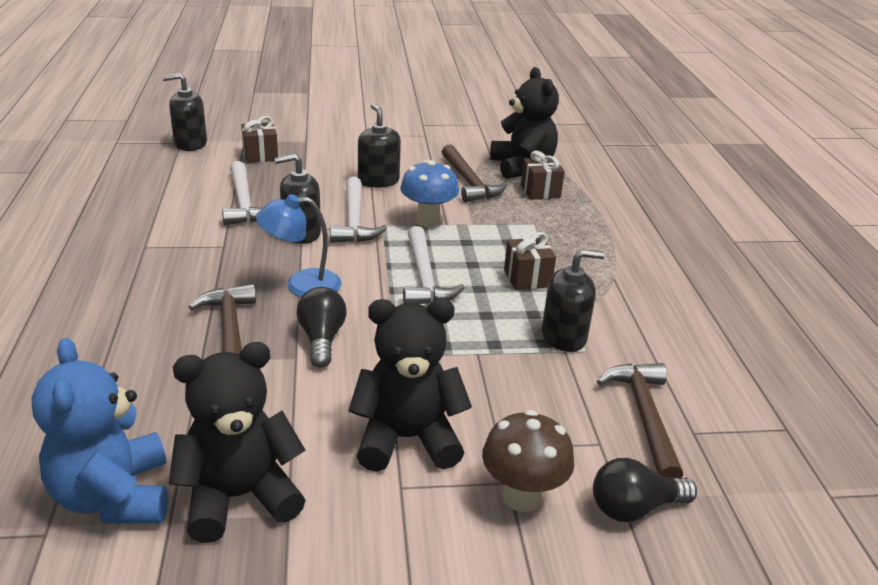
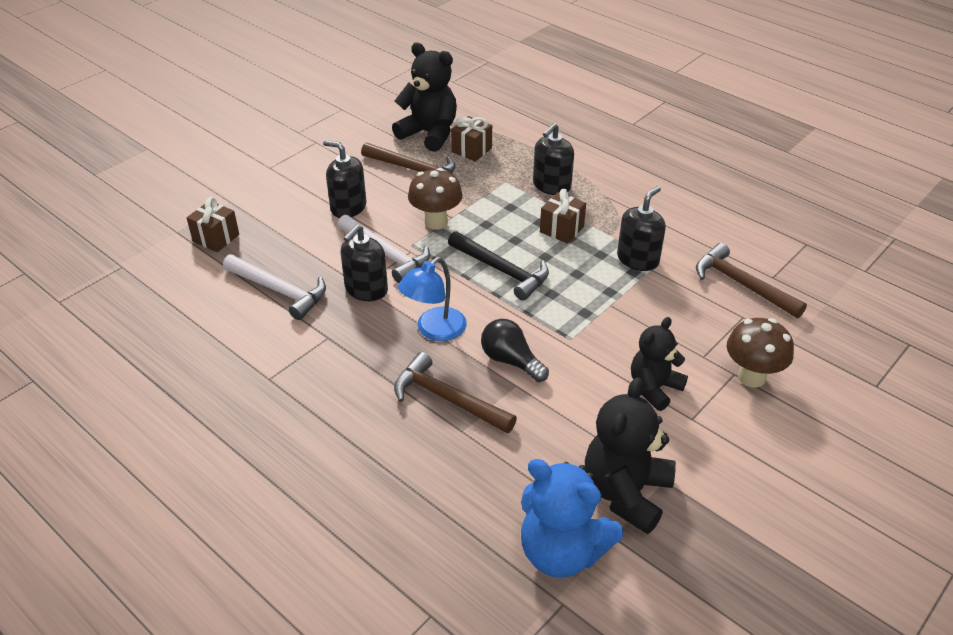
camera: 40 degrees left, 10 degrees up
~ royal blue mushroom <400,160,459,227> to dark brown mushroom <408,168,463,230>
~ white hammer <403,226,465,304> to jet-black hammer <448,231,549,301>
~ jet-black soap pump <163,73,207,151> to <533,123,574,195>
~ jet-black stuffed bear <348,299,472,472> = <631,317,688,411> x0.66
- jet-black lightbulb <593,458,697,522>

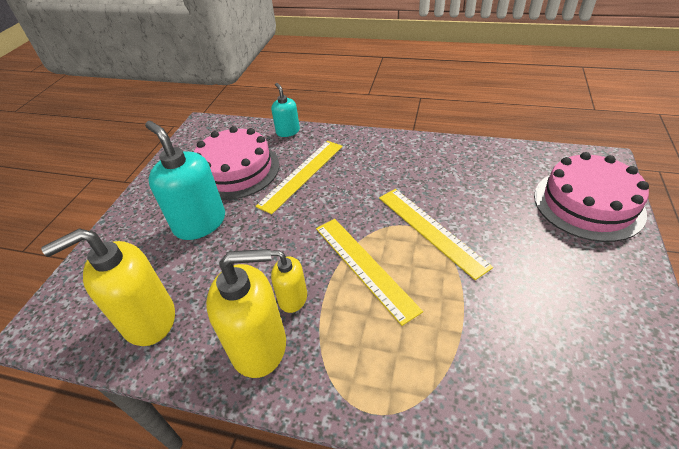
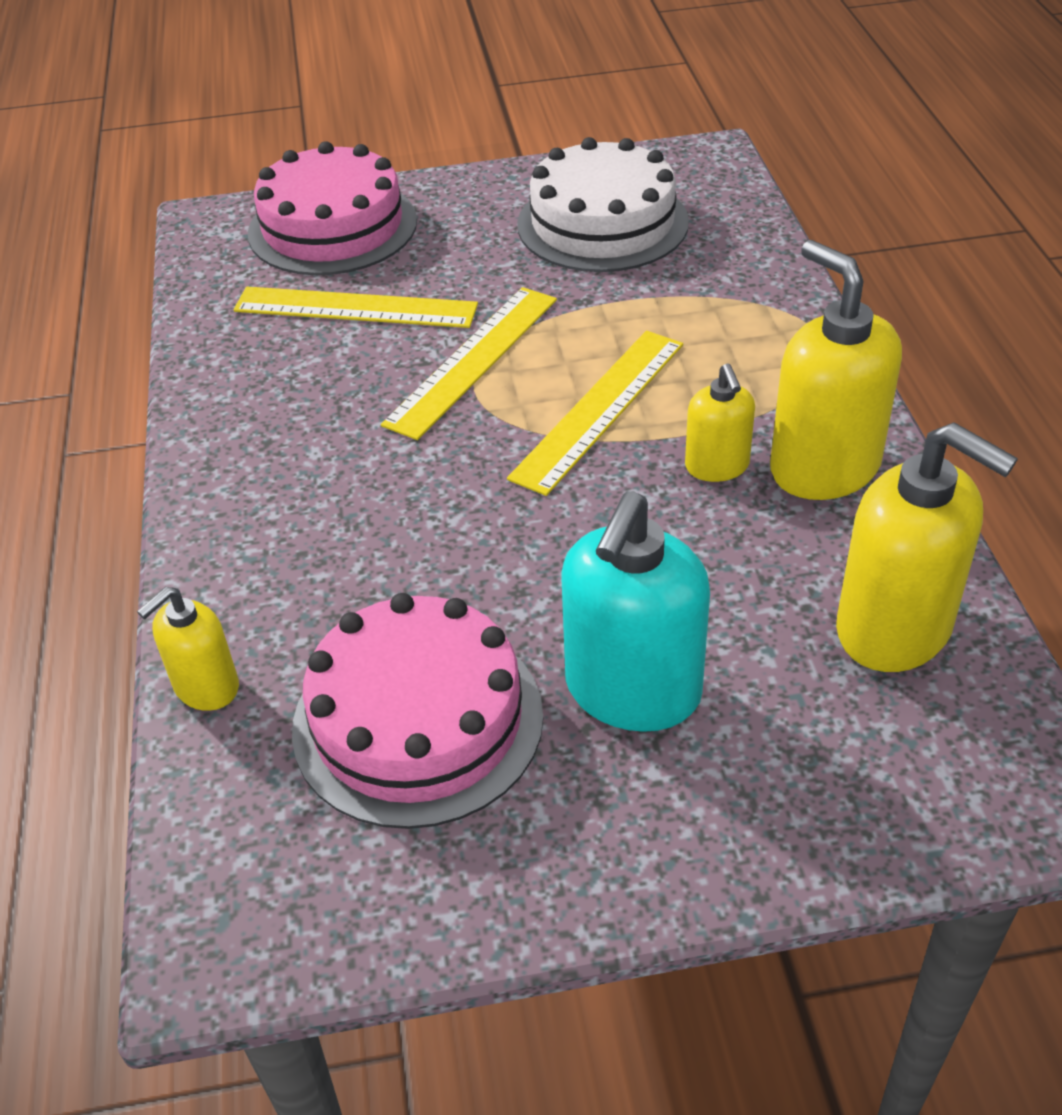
camera: 115 degrees left, 0 degrees up
~ teal soap pump <271,83,300,137> to golden soap pump <137,587,239,711>
~ golden straightedge <255,141,343,214> to <234,287,478,328>
+ white gateau <517,137,689,272>

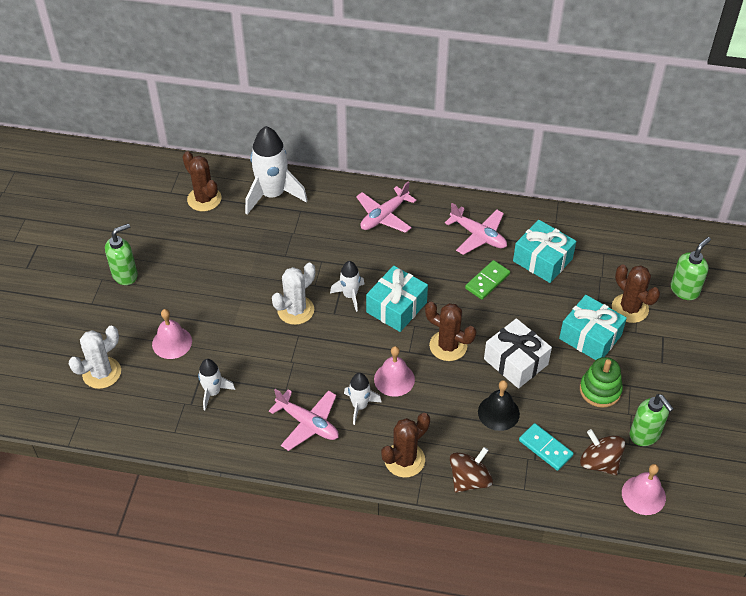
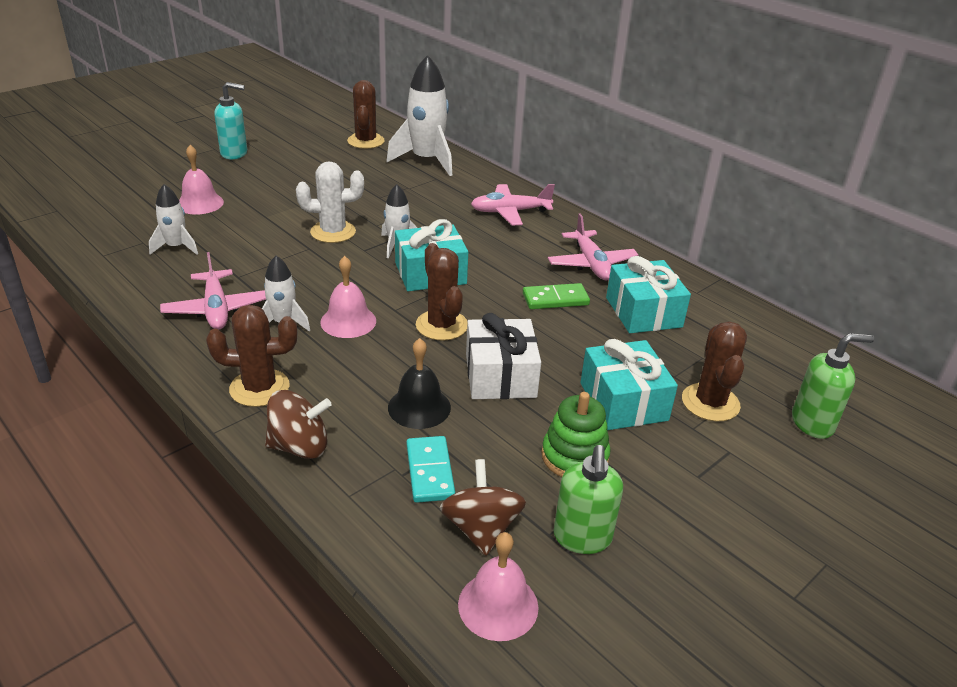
camera: 35 degrees right, 15 degrees down
~ green soap pump <105,223,138,285> to teal soap pump <214,82,247,159>
- white prickly plant <69,326,121,389>

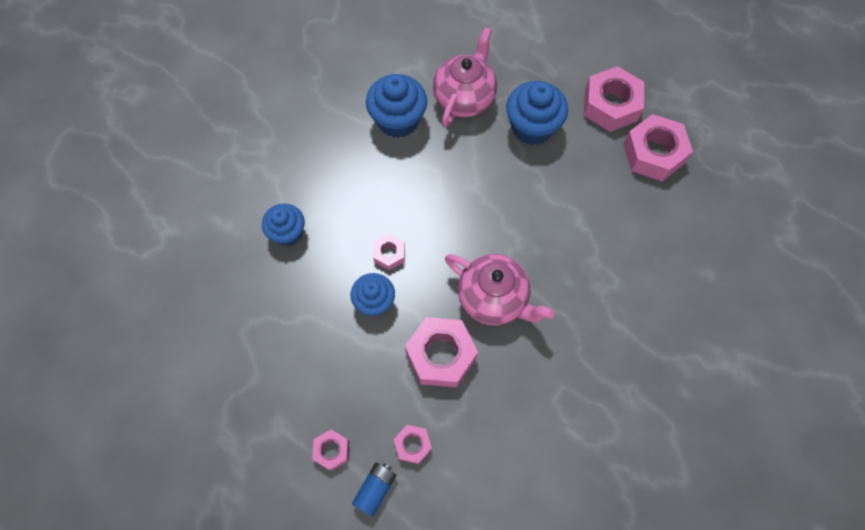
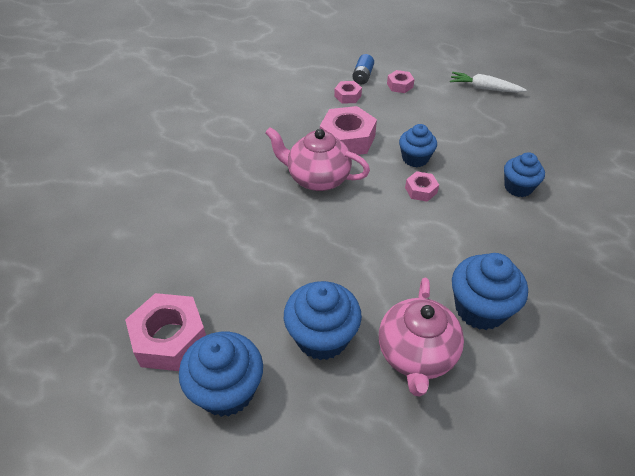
camera: 165 degrees right, 20 degrees down
~ rose-pink hex nut <584,66,644,132> to royal blue fairy cake <179,332,263,417>
+ white carrot <450,72,526,93>

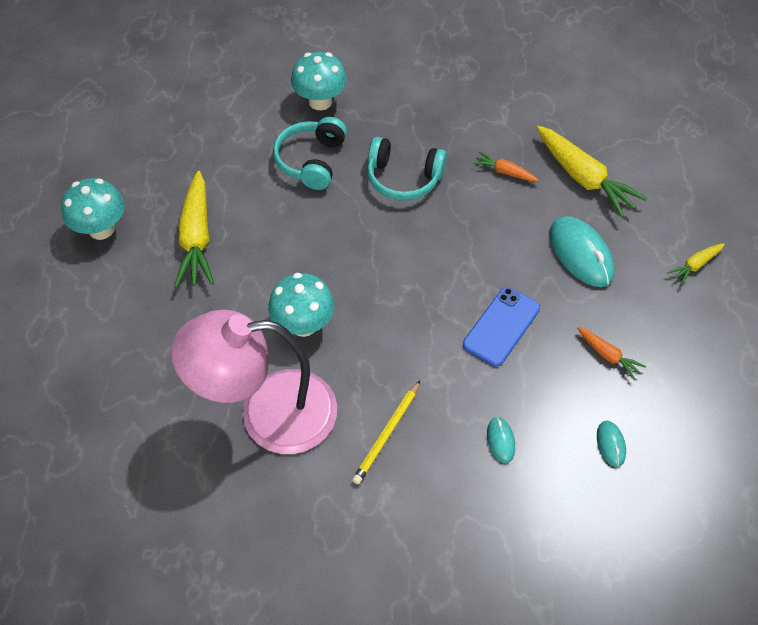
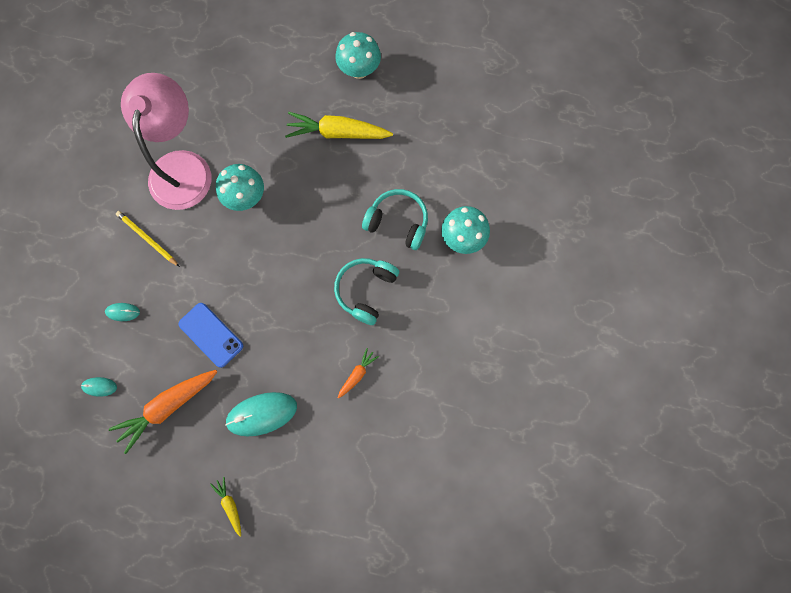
camera: 100 degrees right, 20 degrees up
~ orange-coloured carrot <577,327,646,380> = <109,370,217,454> x2.01
- golden carrot <536,126,647,218>

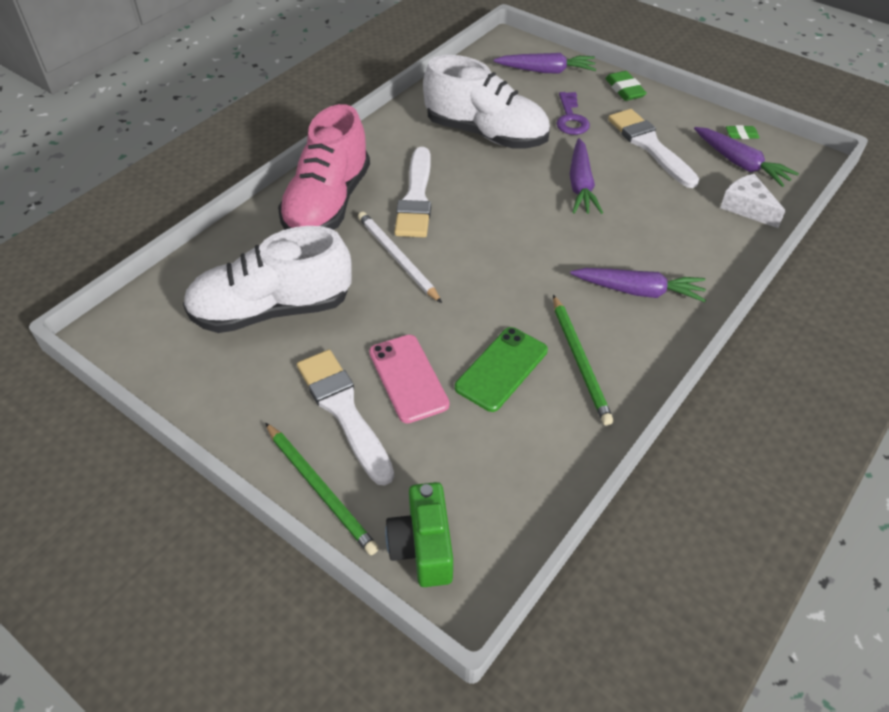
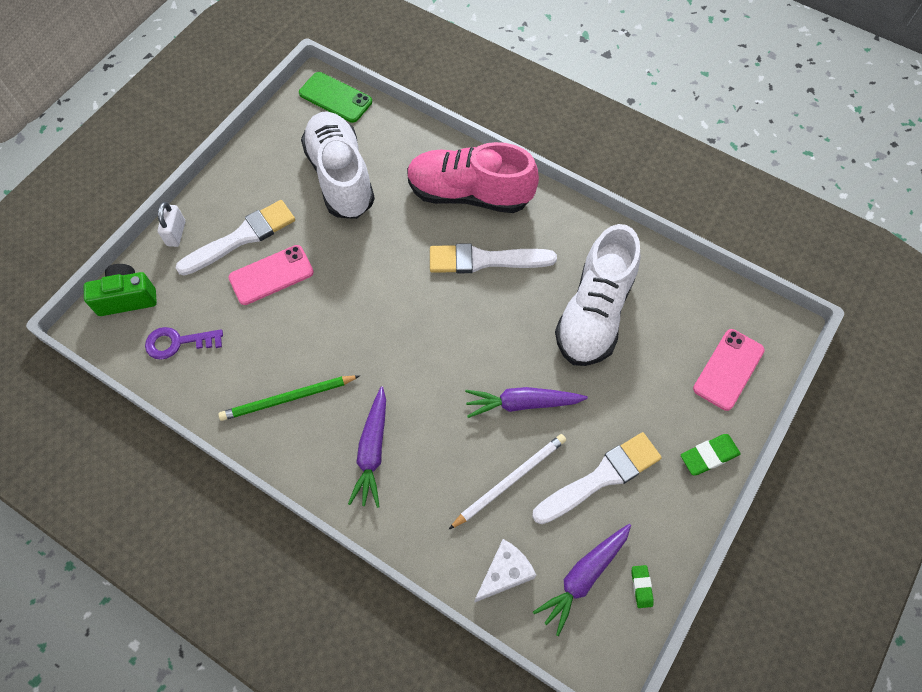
camera: 85 degrees right, 15 degrees up
~ purple latchkey <556,92,590,135> to <145,327,223,360>
~ green lead pencil <265,422,379,555> to white padlock <157,202,185,247>
~ green mobile phone <455,327,548,412> to <299,72,372,123>
~ white lead pencil <358,211,442,303> to <448,434,566,530>
~ purple carrot <494,53,596,74> to rose-pink mobile phone <693,329,765,411>

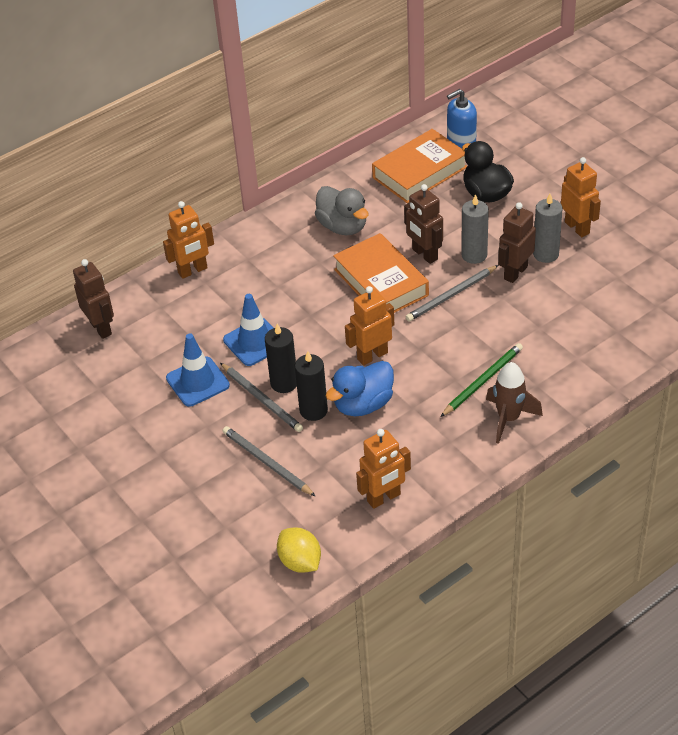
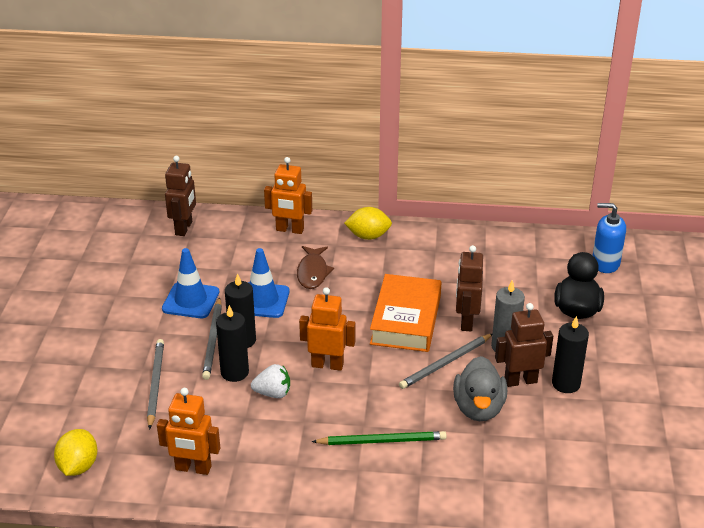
camera: 40 degrees right, 10 degrees down
~ royal blue rubber duck <326,361,394,416> to white berry <251,364,290,398>
+ dark brown fish figure <297,246,334,289>
+ golden toy lemon <344,207,392,240>
~ ash-grey lead pencil <406,265,498,322> = <399,334,492,389> 45 degrees counterclockwise
~ ash-grey rubber duck <315,186,369,235> to <453,356,507,421>
~ ash-grey pillar candle <533,194,563,263> to jet-black pillar candle <552,316,589,393>
- orange-coloured hardback <372,129,467,203>
- dark brown rocket <486,362,543,444>
- orange-coloured robot <561,157,601,237>

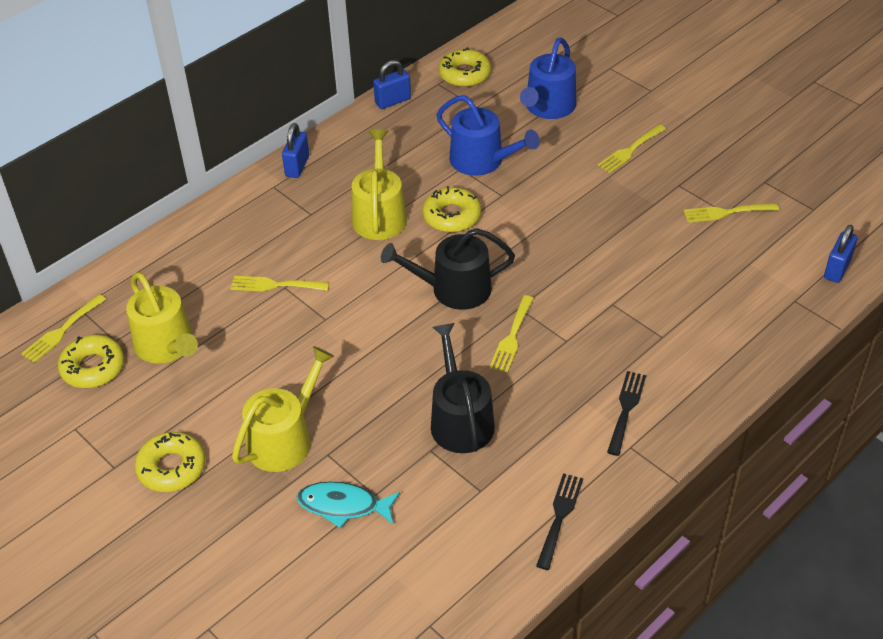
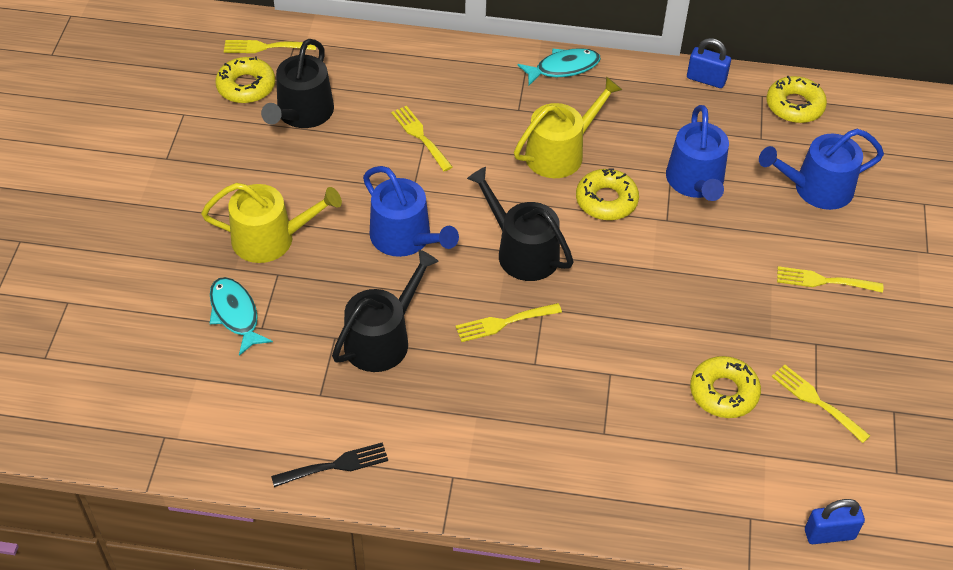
camera: 50 degrees right, 5 degrees up
~ golden watering pot <126,272,198,363> to jet-black watering pot <261,39,334,128>
+ royal blue watering pot <363,166,459,257>
~ royal blue padlock <282,123,309,178> to teal fish figure <517,48,601,85>
~ golden glazed donut <135,432,205,492> to <690,356,761,418>
- jet-black fork <607,371,646,456>

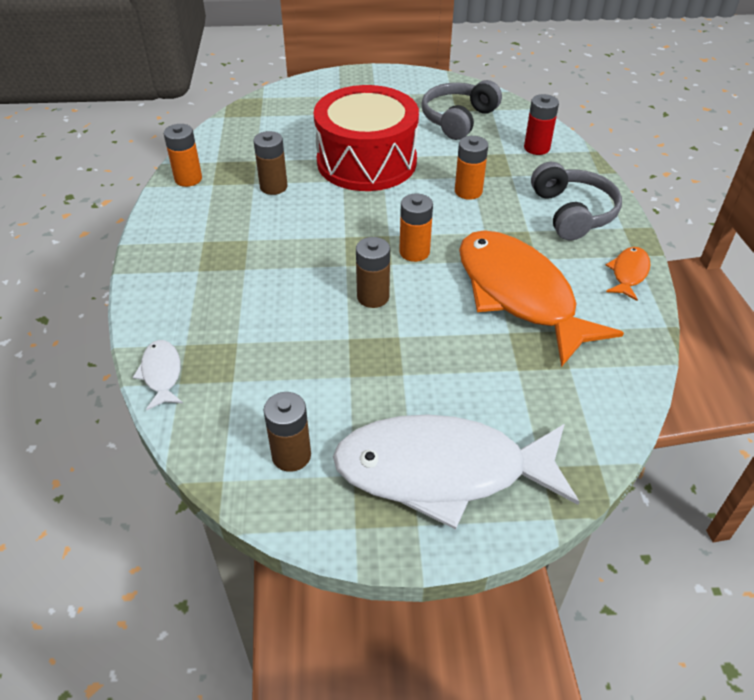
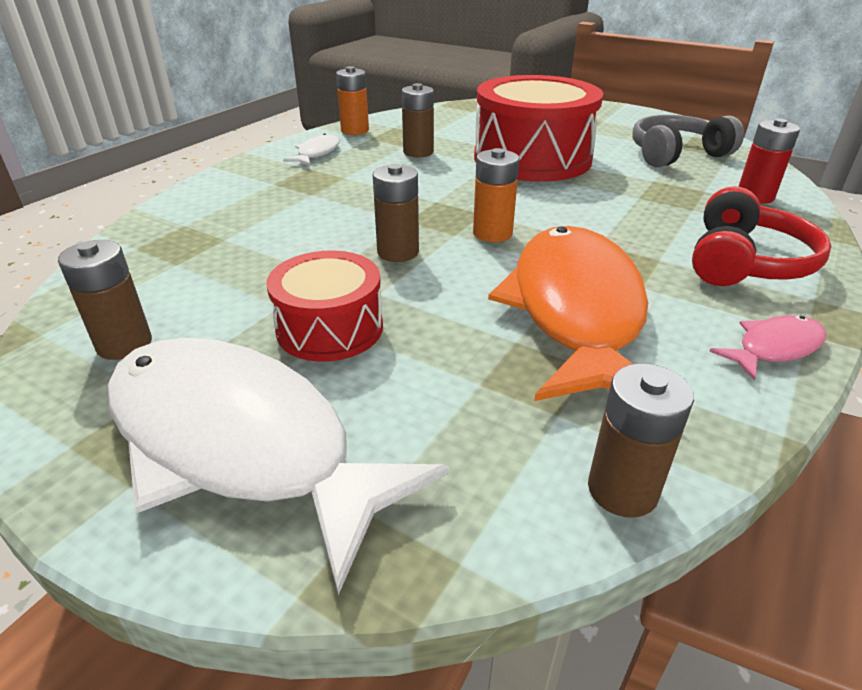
camera: 35 degrees right, 10 degrees down
+ crimson snare drum <267,251,383,362>
~ white fish figure <133,340,183,410> to <283,133,340,165>
+ dark brown battery <588,363,694,518>
~ ash-grey over-ear headphones <531,162,622,240> to crimson over-ear headphones <692,186,831,286>
~ orange-coloured fish figure <606,247,651,301> to rose-pink fish figure <709,315,826,381>
- orange-coloured battery <455,136,488,200>

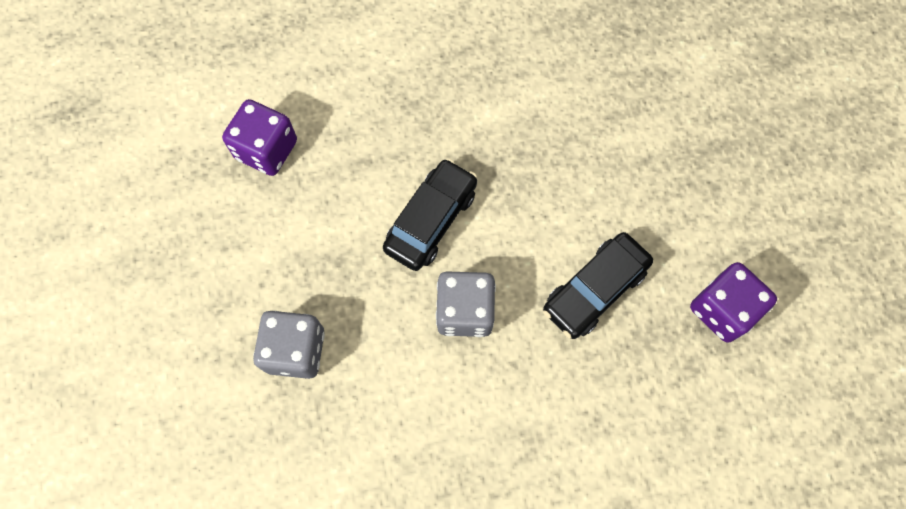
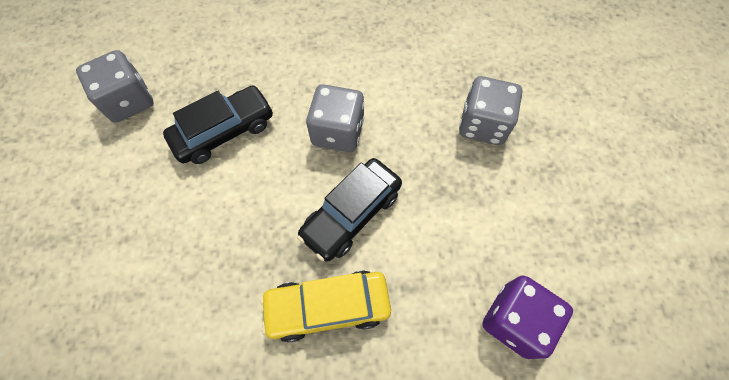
camera: 170 degrees left, 5 degrees down
~ purple die <690,262,777,342> to ash-grey die <76,50,154,123>
+ golden automobile <260,271,391,342>

